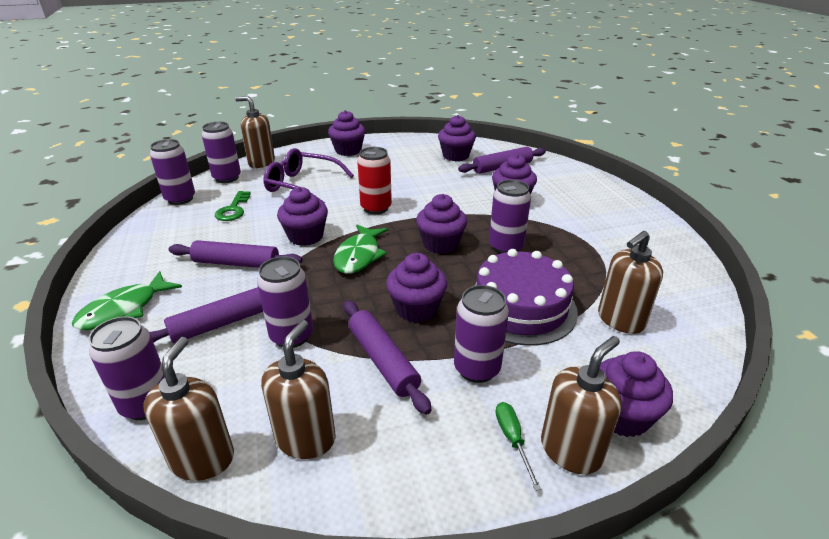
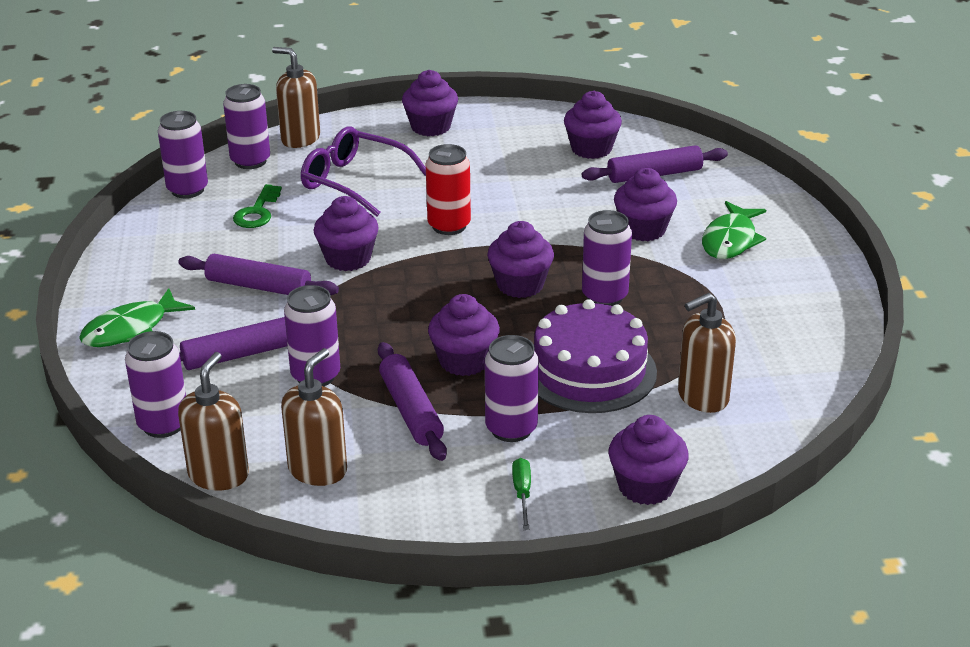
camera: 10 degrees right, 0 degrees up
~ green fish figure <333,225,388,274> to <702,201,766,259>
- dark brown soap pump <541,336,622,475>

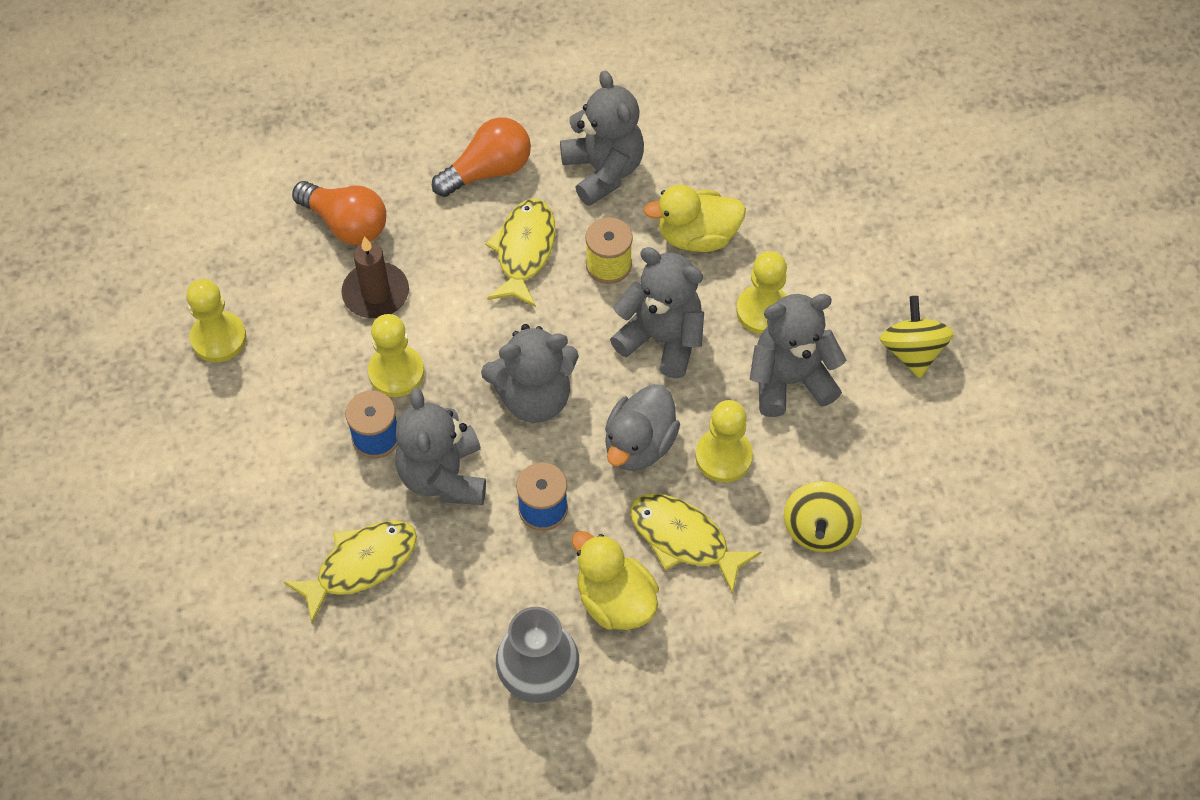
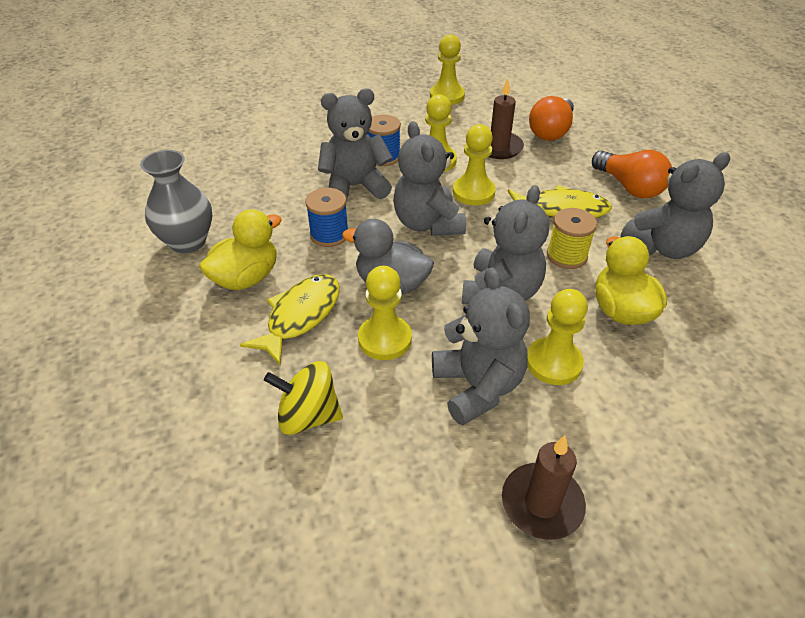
camera: 85 degrees right, 15 degrees down
+ golden game pawn <453,124,496,205>
~ golden toy top <879,296,954,378> to dark brown pillar candle <502,435,586,540>
- golden fish figure <284,520,417,623>

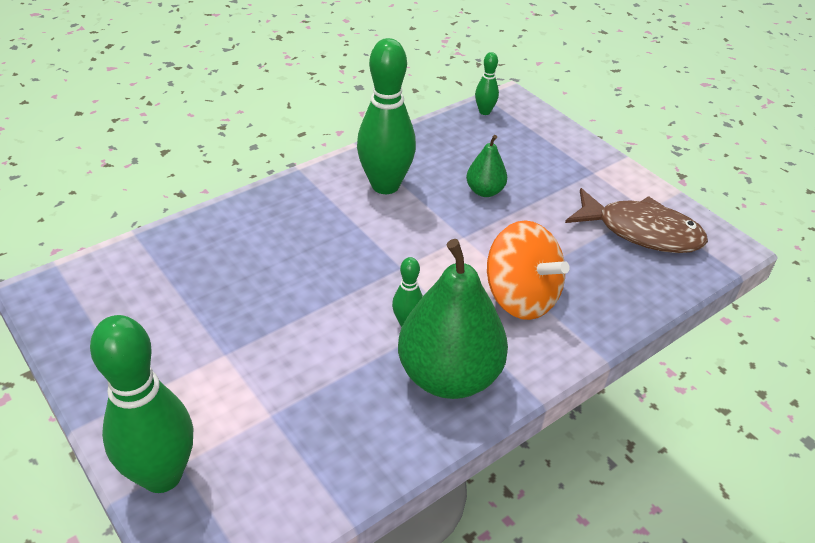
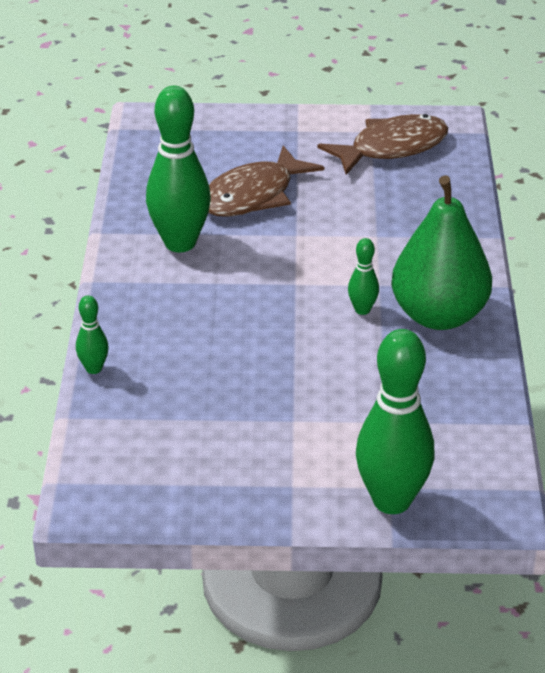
camera: 50 degrees left, 5 degrees down
~ green bowling pin <475,52,499,115> to <76,295,109,374>
~ green toy pear <466,135,507,197> to dark brown fish figure <208,146,324,217>
- orange-coloured toy top <487,220,570,320>

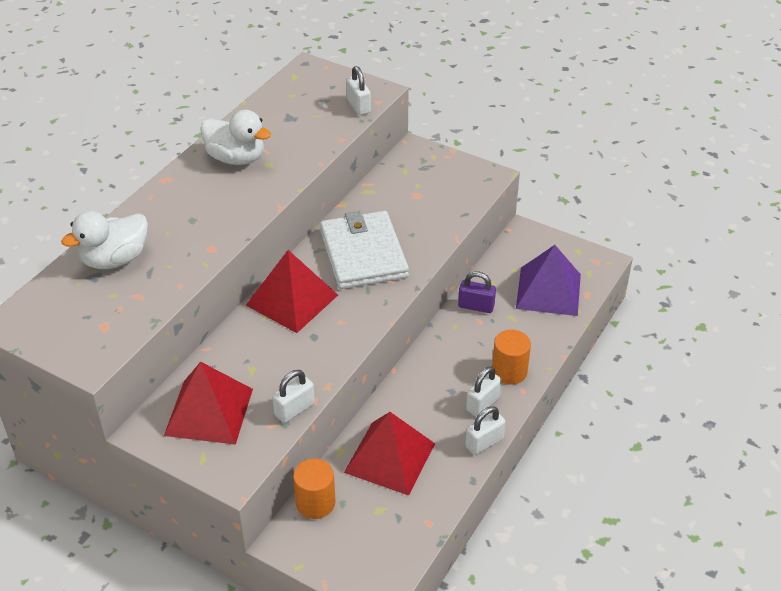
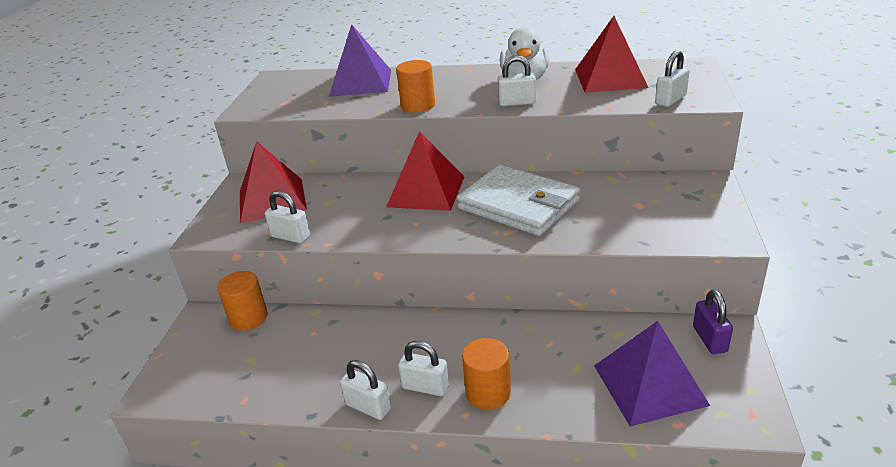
camera: 70 degrees right, 10 degrees down
~ white rubber duck <61,211,148,269> to purple pyramid shape <329,24,391,97>
+ orange-coloured solid cylinder <396,60,435,113>
~ white billfold <320,211,409,289> = <457,165,580,236> 75 degrees clockwise
+ white padlock <498,55,536,106>
~ crimson pyramid shape <344,412,435,496> to <575,16,648,93>
~ purple padlock <458,271,496,313> to <693,290,733,354>

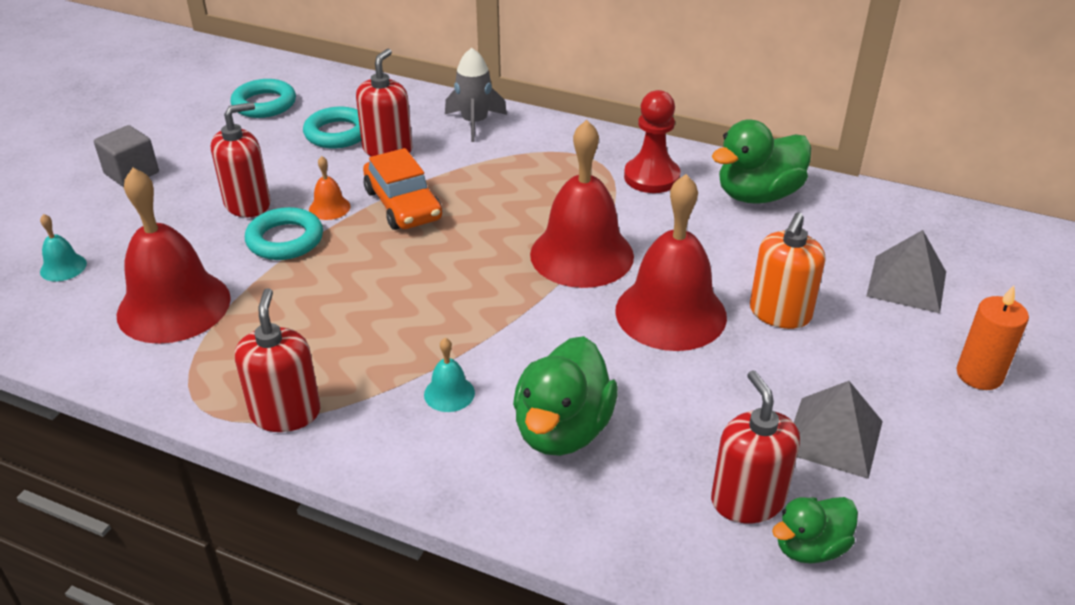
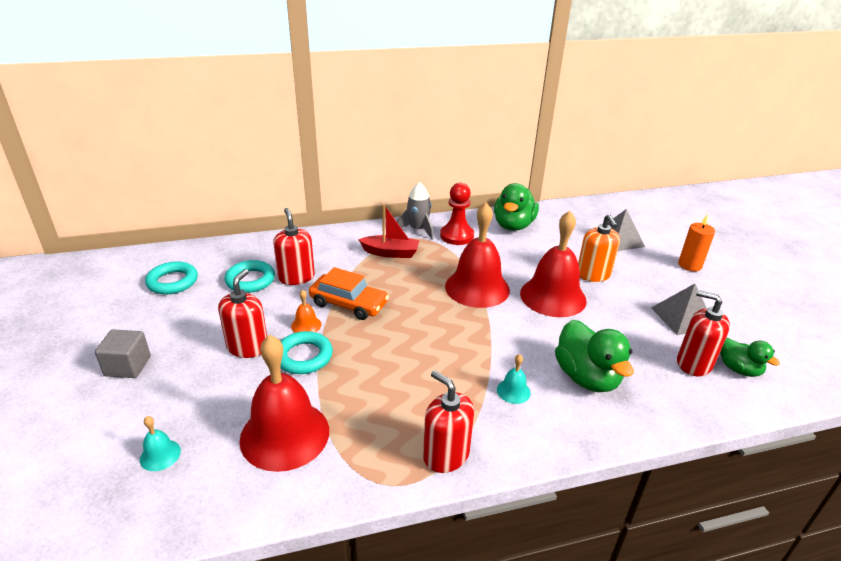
camera: 40 degrees left, 5 degrees down
+ crimson boat <358,204,419,258>
~ ash-grey rocket <445,48,507,142> to <397,182,433,240>
~ green rubber duck <772,497,858,564> = <720,338,780,377> 60 degrees counterclockwise

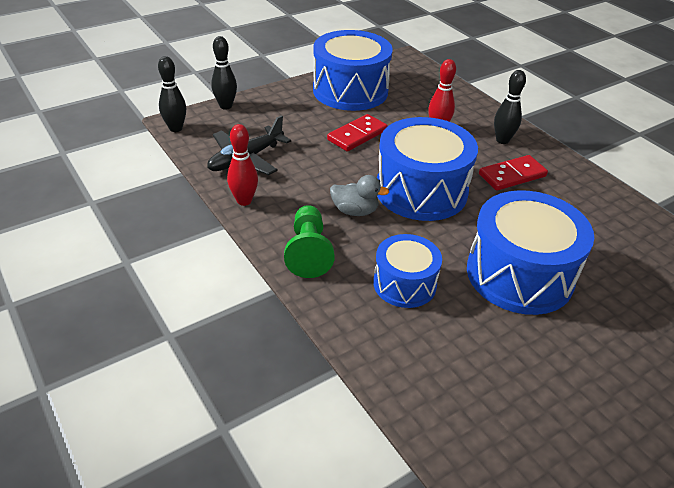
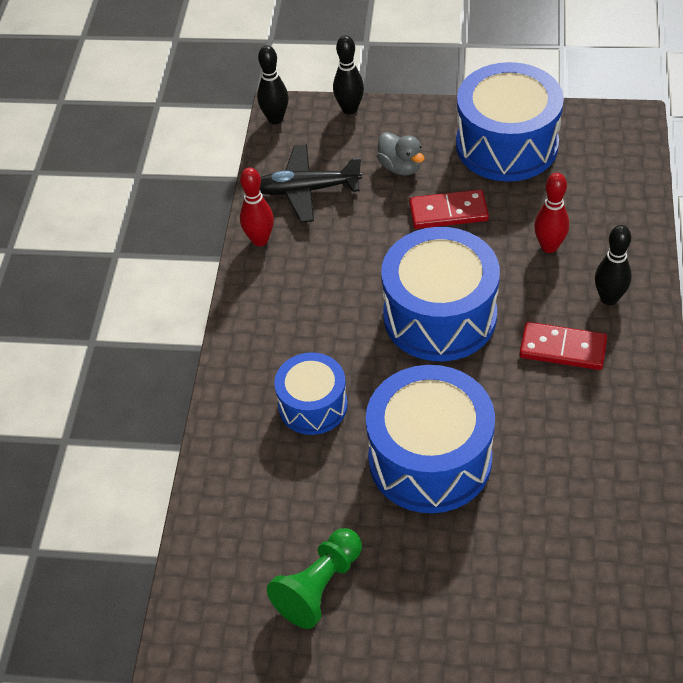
camera: 45 degrees right, 10 degrees up
~ green game pawn <284,205,335,278> to <267,528,362,629>
~ ash-grey rubber duck <330,175,389,216> to <377,132,425,176>

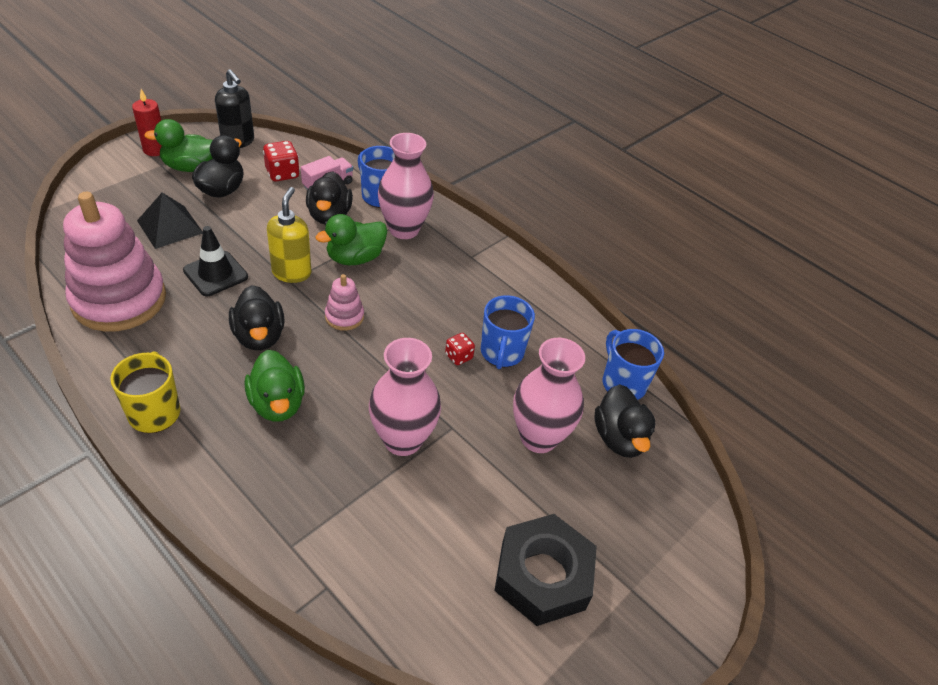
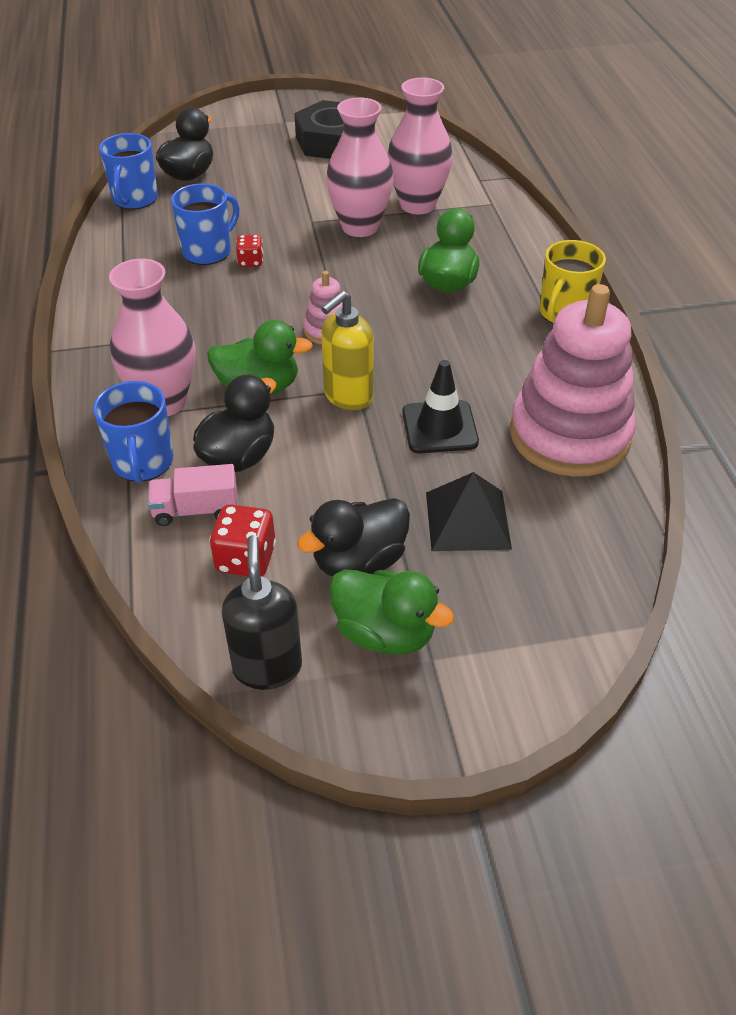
camera: 140 degrees left, 0 degrees up
~ rose-pink tall vase <513,338,585,453> to <387,78,453,214>
- crimson pillar candle <132,89,162,156>
- jet-black rubber duck <229,285,285,350>

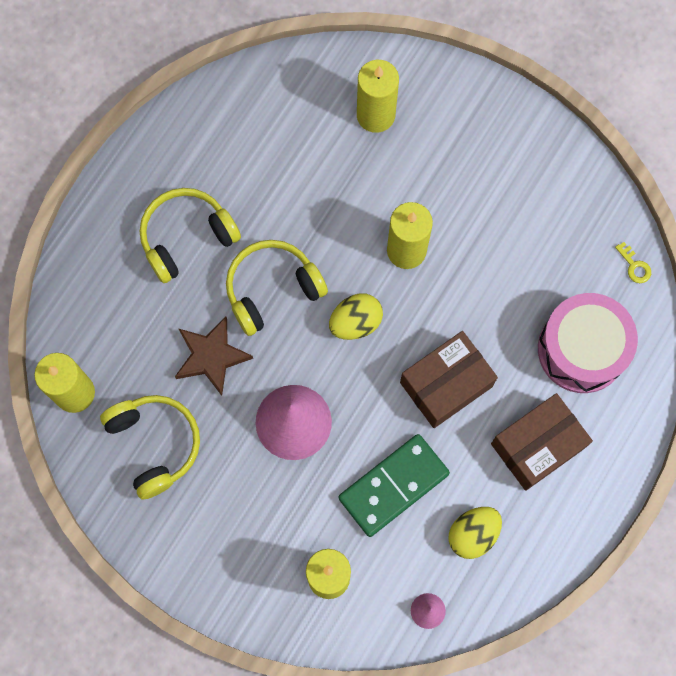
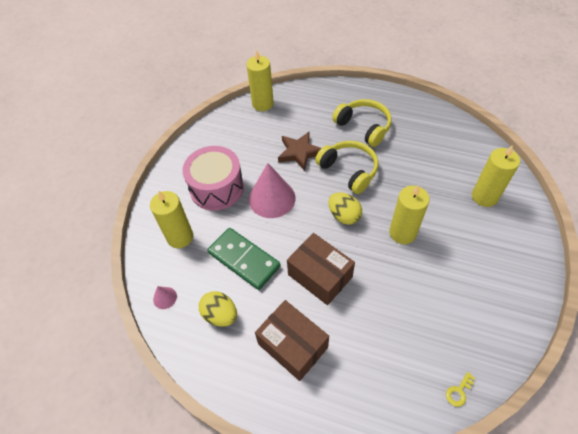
camera: 80 degrees right, 20 degrees down
~ rose-pink snare drum <538,293,638,393> to <182,146,244,211>
- golden over-ear headphones <100,395,200,500>

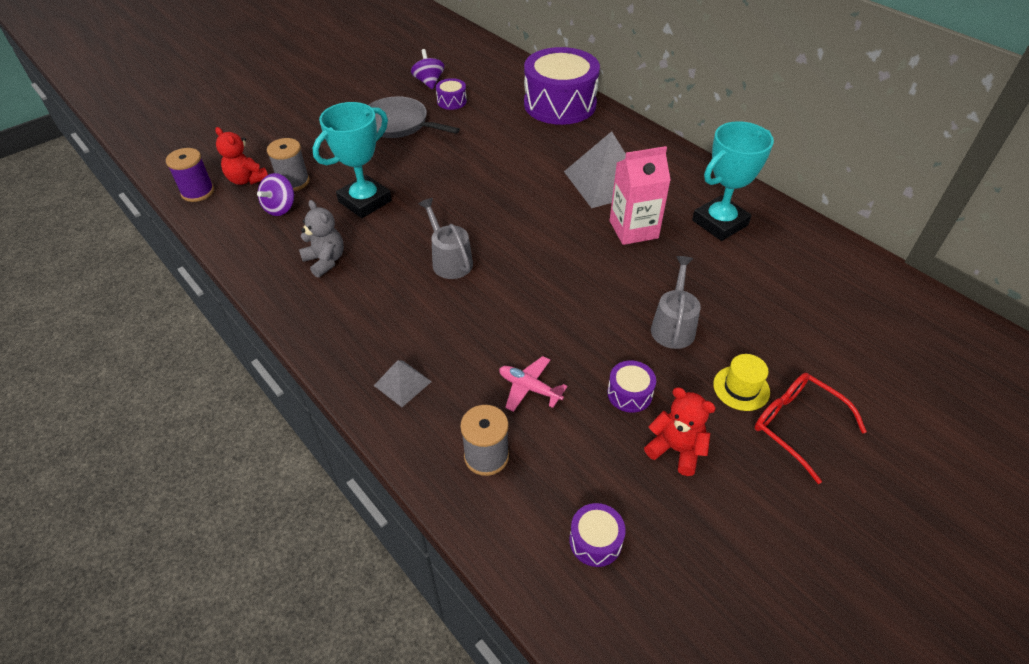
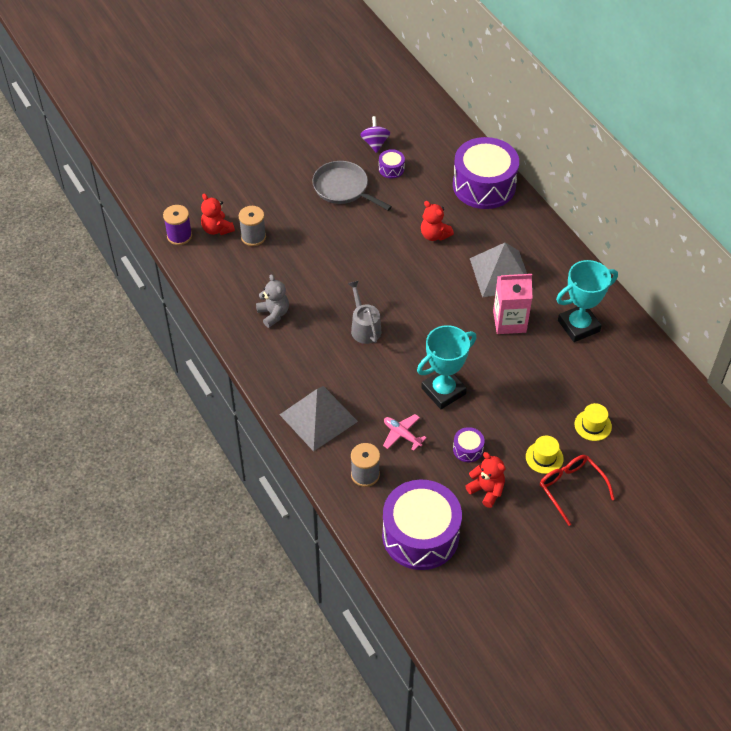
camera: 10 degrees right, 5 degrees up
~ ash-grey pyramid shape <374,360,432,407> = <279,386,358,451> x2.02
~ purple snare drum <570,503,626,567> = <382,480,462,570> x2.43
~ teal trophy <313,102,392,218> to <417,325,477,409>
+ crimson stuffed bear <421,201,454,241>
+ golden top hat <575,403,612,441>
- purple toy top <257,173,294,216>
- ash-grey watering pot <651,256,701,349>

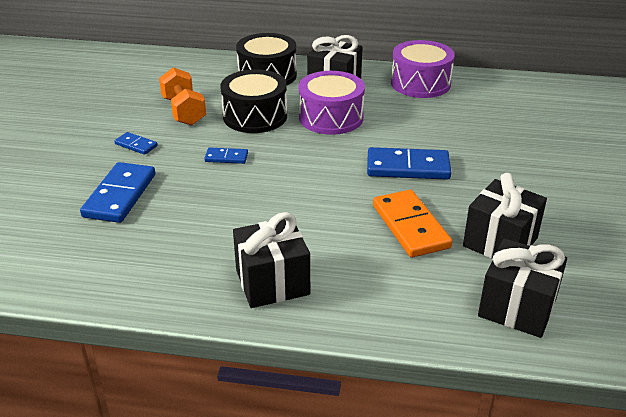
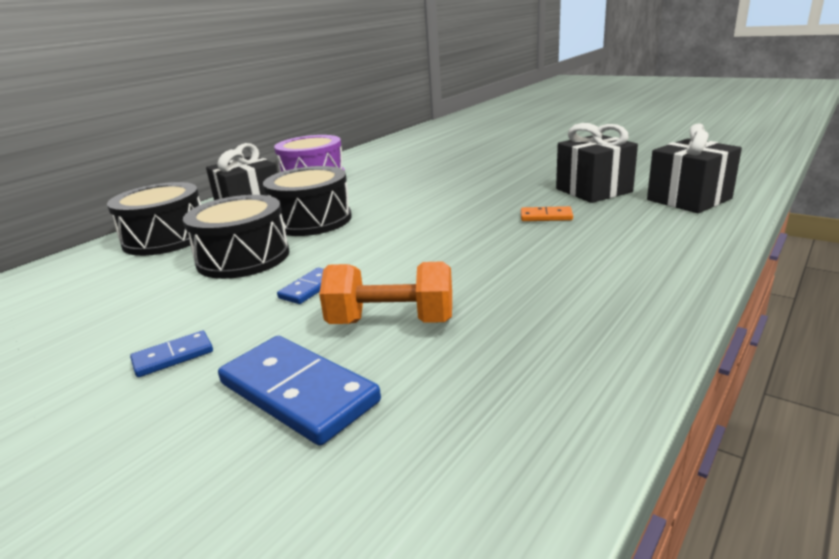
camera: 60 degrees left, 10 degrees down
~ purple snare drum <299,71,365,135> to jet-black snare drum <263,166,352,236>
~ orange-coloured dumbbell <159,67,206,126> to <319,261,452,324>
~ orange-coloured domino piece <373,190,452,258> = <521,206,573,221> x0.51
- jet-black gift <233,212,310,308>
- royal blue domino piece <367,147,451,180>

